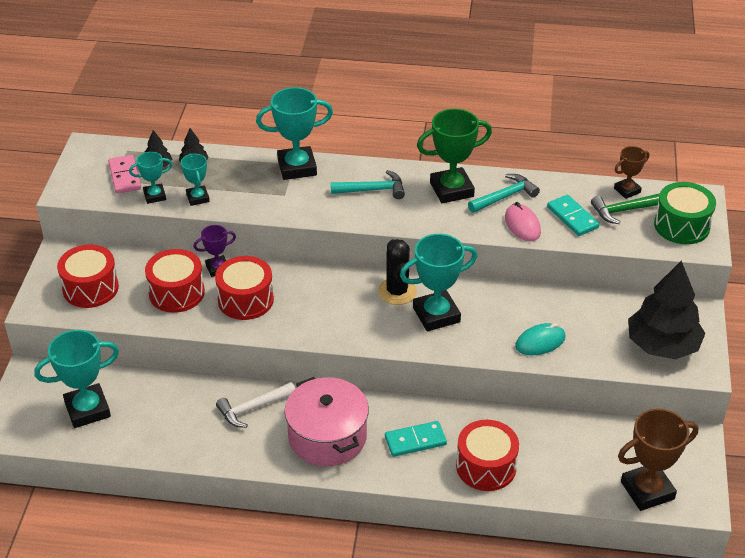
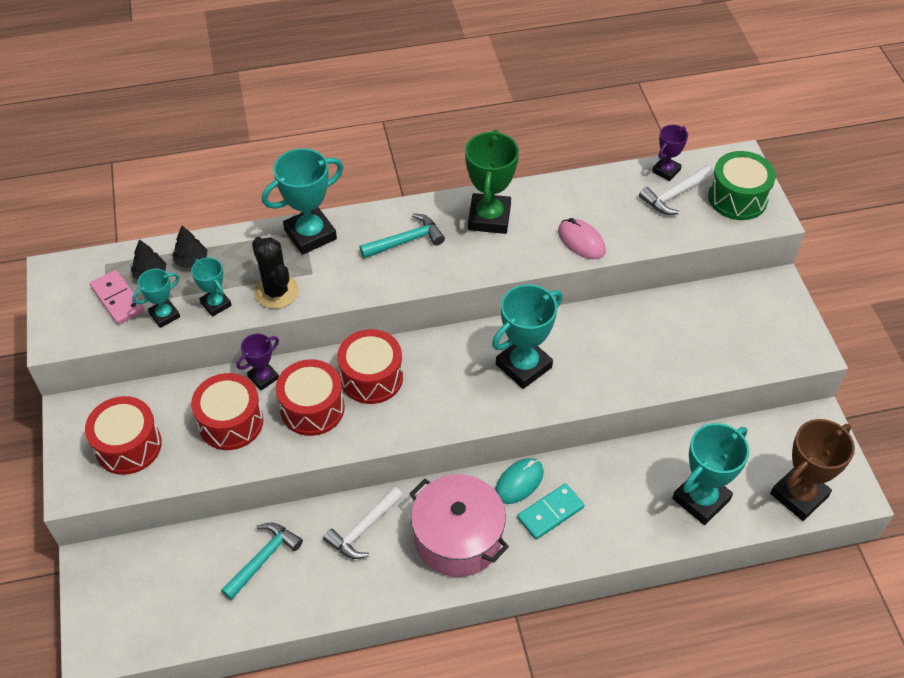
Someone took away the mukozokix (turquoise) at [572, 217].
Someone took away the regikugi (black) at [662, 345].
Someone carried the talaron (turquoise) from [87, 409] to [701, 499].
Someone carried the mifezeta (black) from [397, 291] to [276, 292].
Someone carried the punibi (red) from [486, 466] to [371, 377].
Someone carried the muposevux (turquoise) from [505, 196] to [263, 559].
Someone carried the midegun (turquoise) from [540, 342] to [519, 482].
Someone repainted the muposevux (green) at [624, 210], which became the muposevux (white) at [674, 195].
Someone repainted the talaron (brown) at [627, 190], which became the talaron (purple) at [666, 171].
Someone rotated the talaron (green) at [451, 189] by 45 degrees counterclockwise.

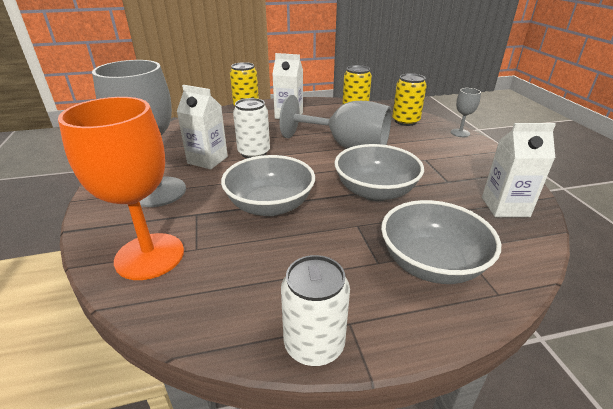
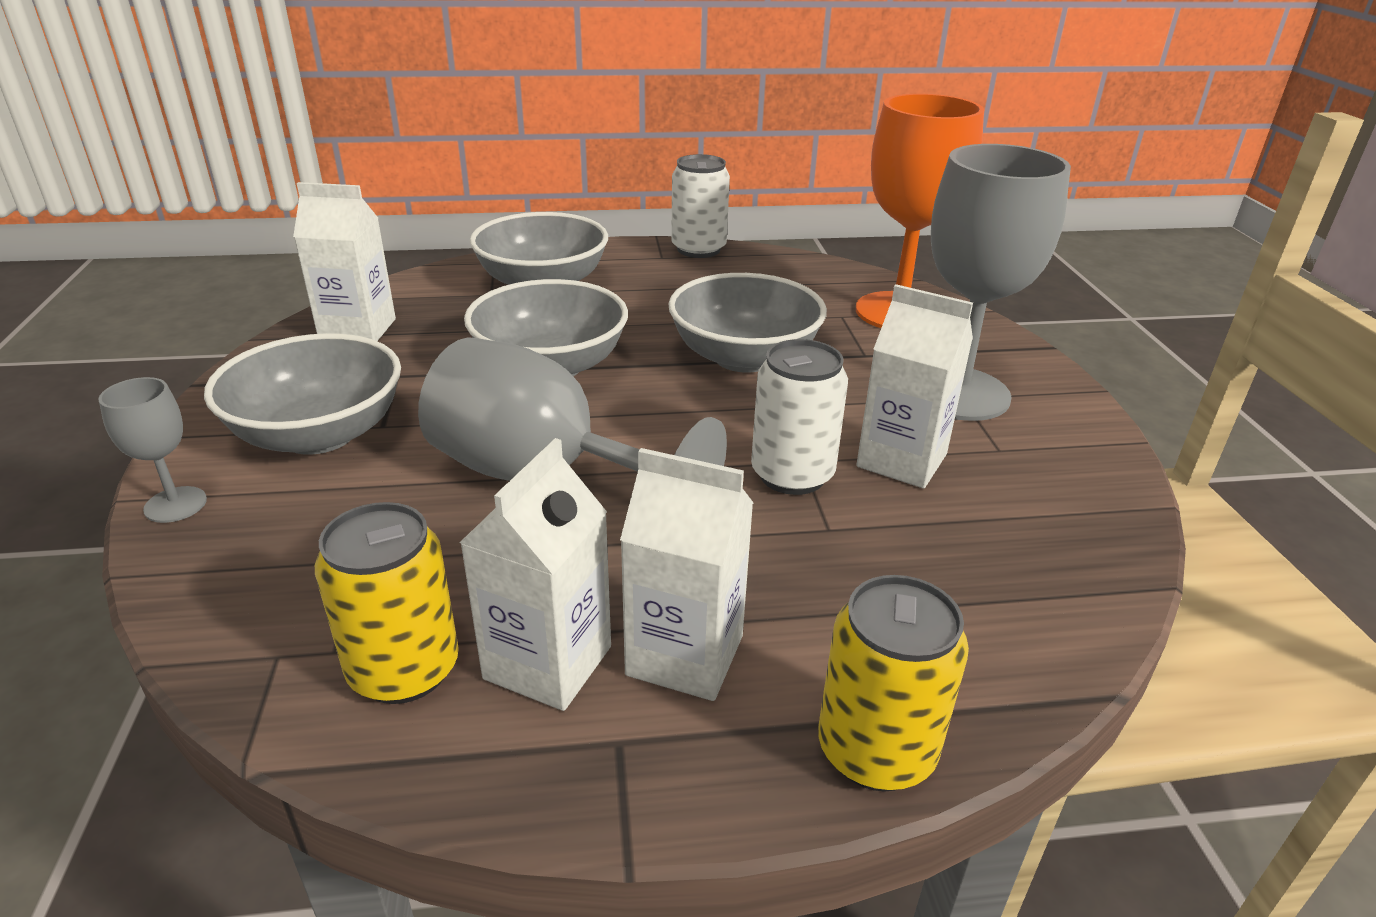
Someone took away the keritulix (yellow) at [405, 121].
Someone put down the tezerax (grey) at [319, 434].
Someone put down the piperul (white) at [548, 662].

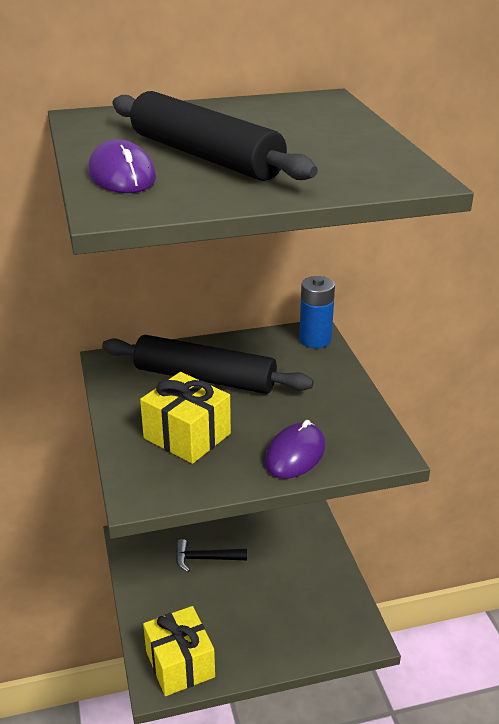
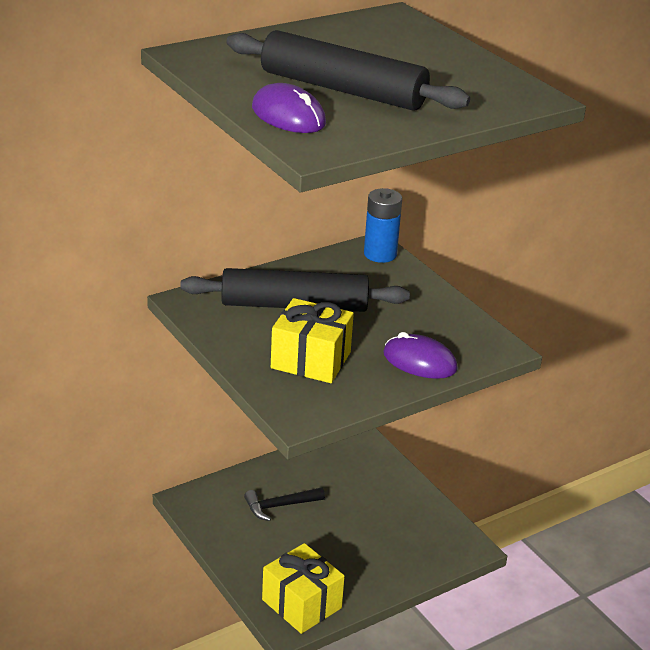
Someone rotated the midegun (purple) at [295, 454] by 75 degrees counterclockwise.

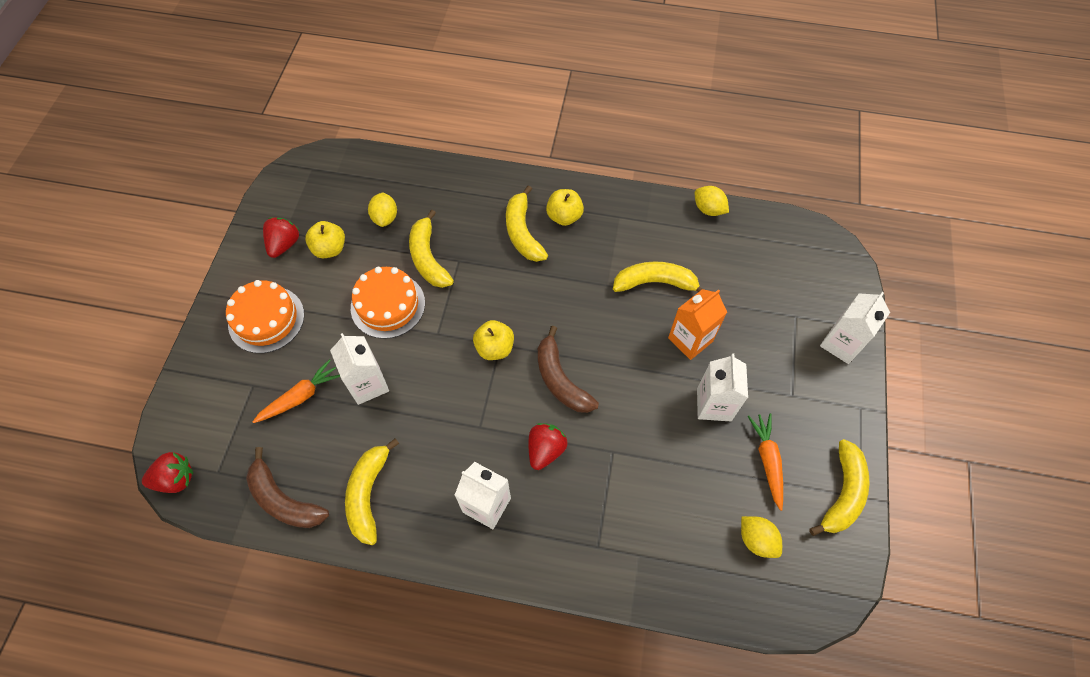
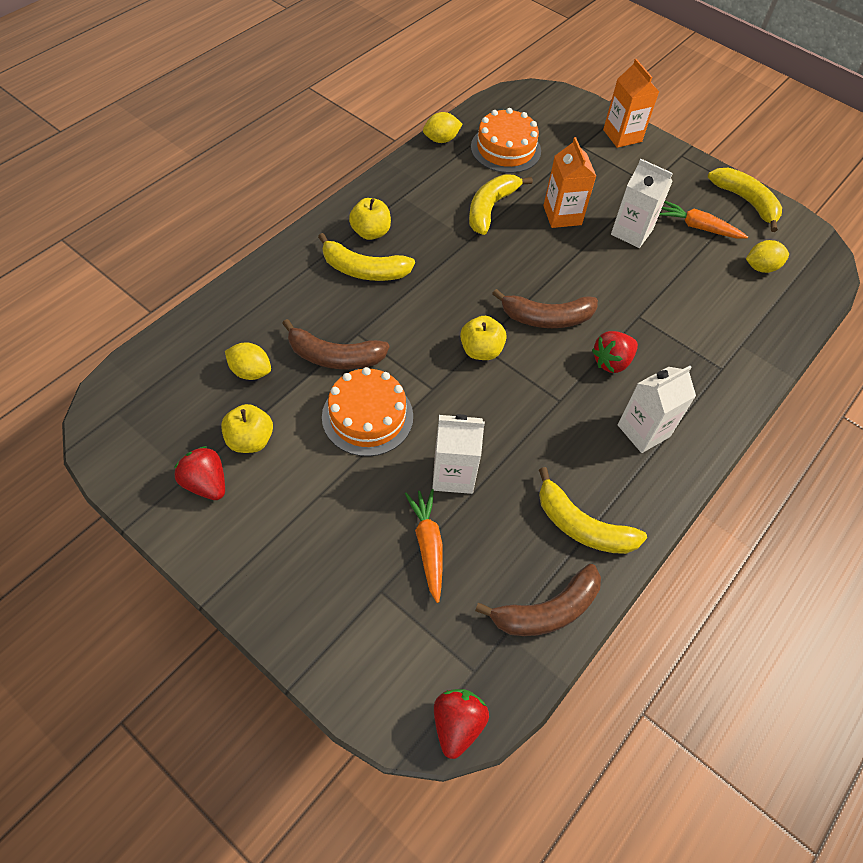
Someone carried the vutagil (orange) from [266, 319] to [505, 149].
Someone repainted the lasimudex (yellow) at [428, 258], which became the lasimudex (brown) at [334, 356].
Someone repainted the piperul (white) at [841, 344], which became the piperul (orange) at [622, 136].
Someone rotated the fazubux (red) at [545, 450] by 90 degrees counterclockwise.

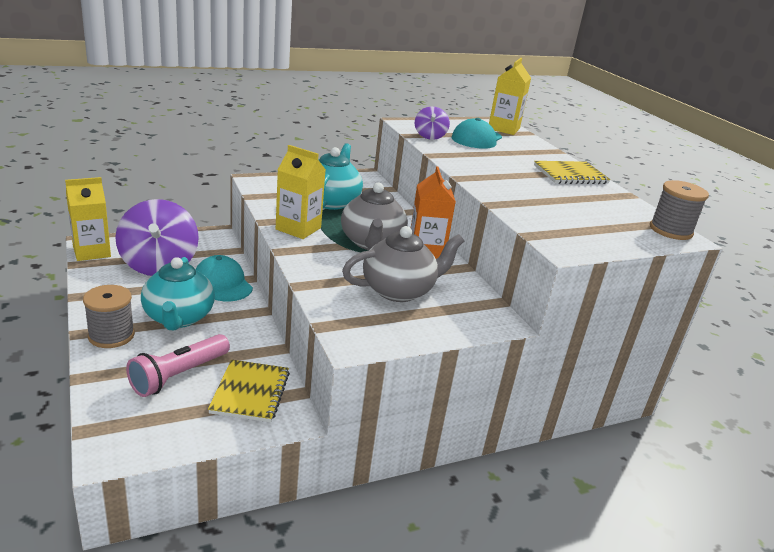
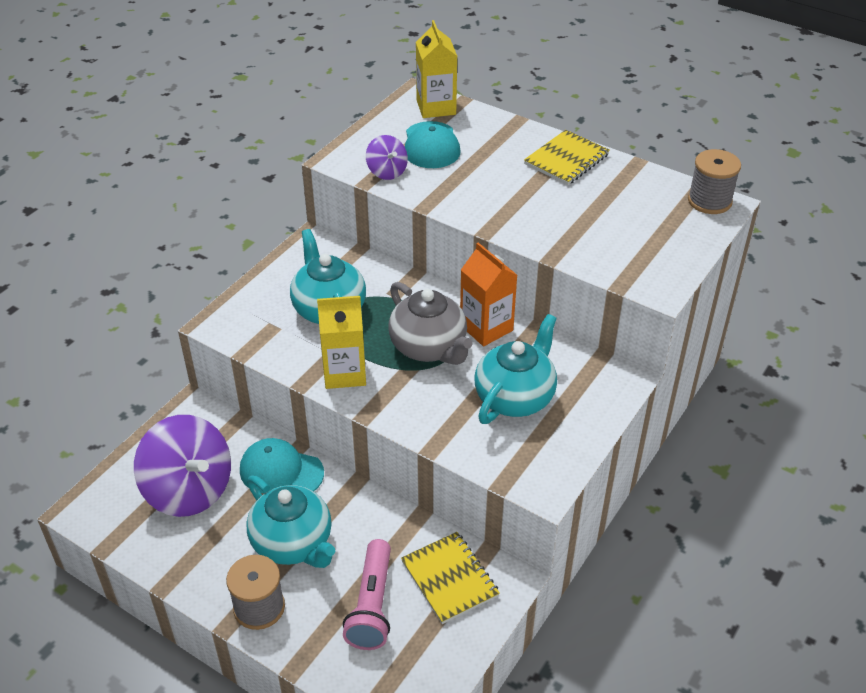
Someone took away the piperul (yellow) at [92, 252].
Someone repainted the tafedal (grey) at [399, 290], which became the tafedal (turquoise) at [515, 397].

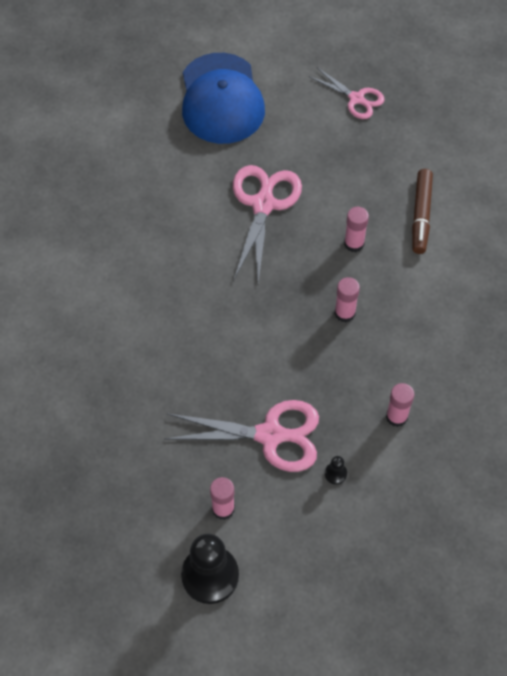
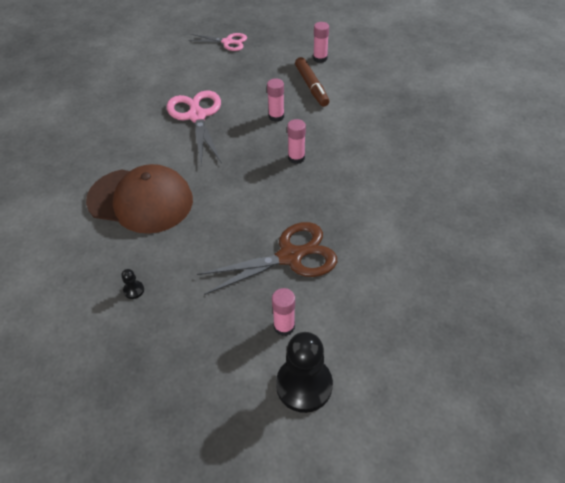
Someone took away the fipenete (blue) at [221, 99].
Someone put down the fipenete (brown) at [140, 200].
Someone carried the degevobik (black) from [335, 474] to [134, 290].
Someone carried the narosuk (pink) from [396, 417] to [320, 58].
Someone repainted the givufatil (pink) at [270, 435], which became the givufatil (brown) at [290, 256].

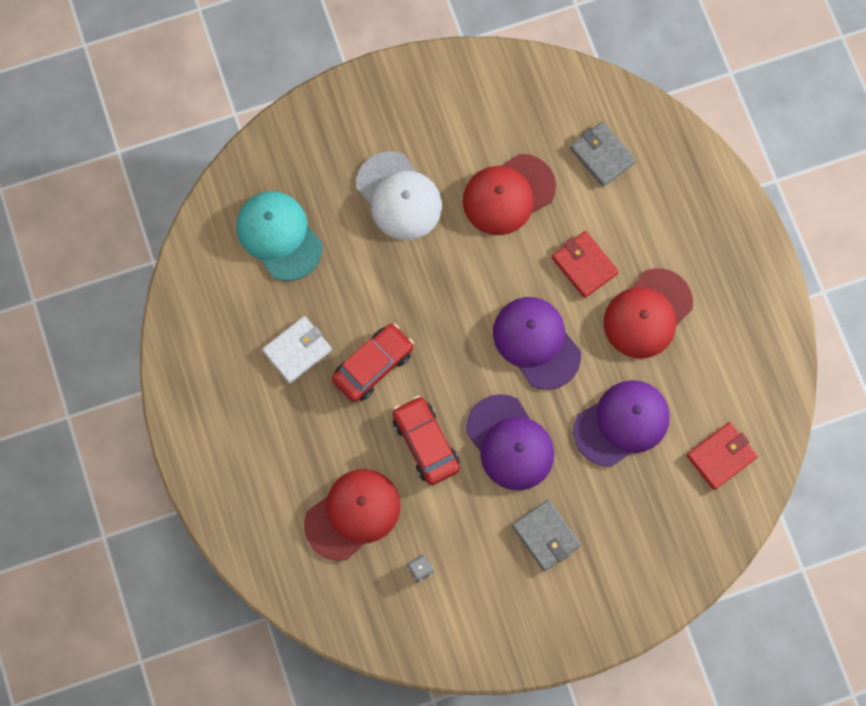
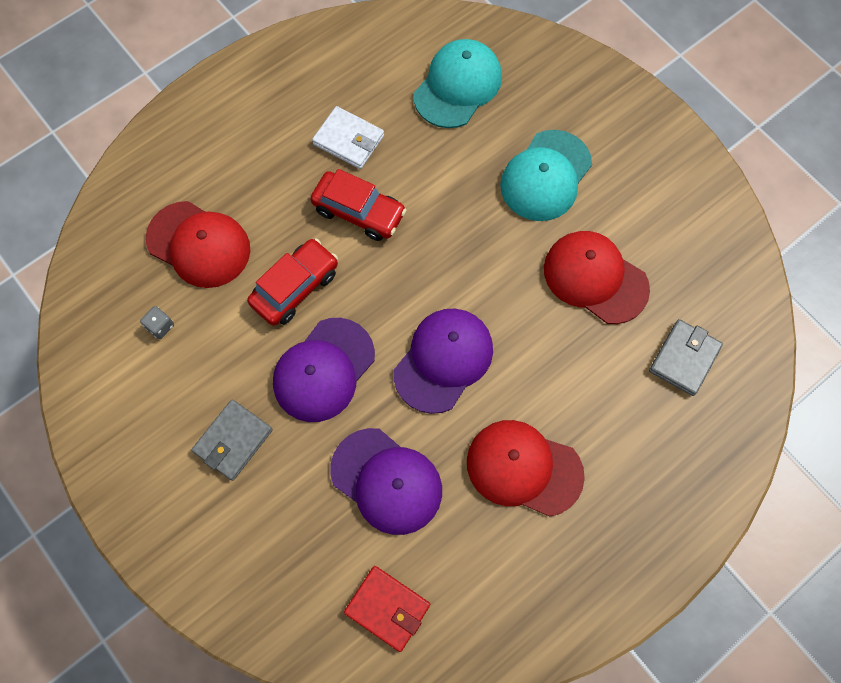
Someone took away the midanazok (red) at [584, 265].
Someone repainted the fipenete (white) at [399, 196], which became the fipenete (turquoise) at [545, 176].

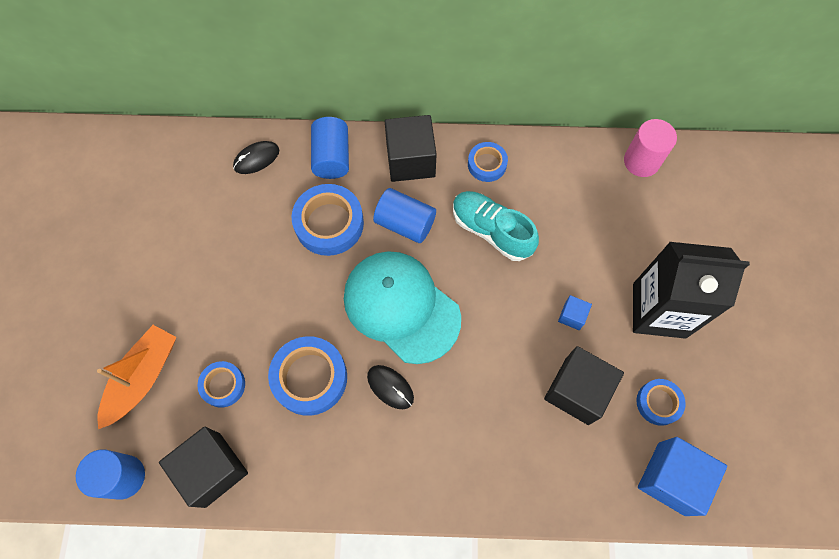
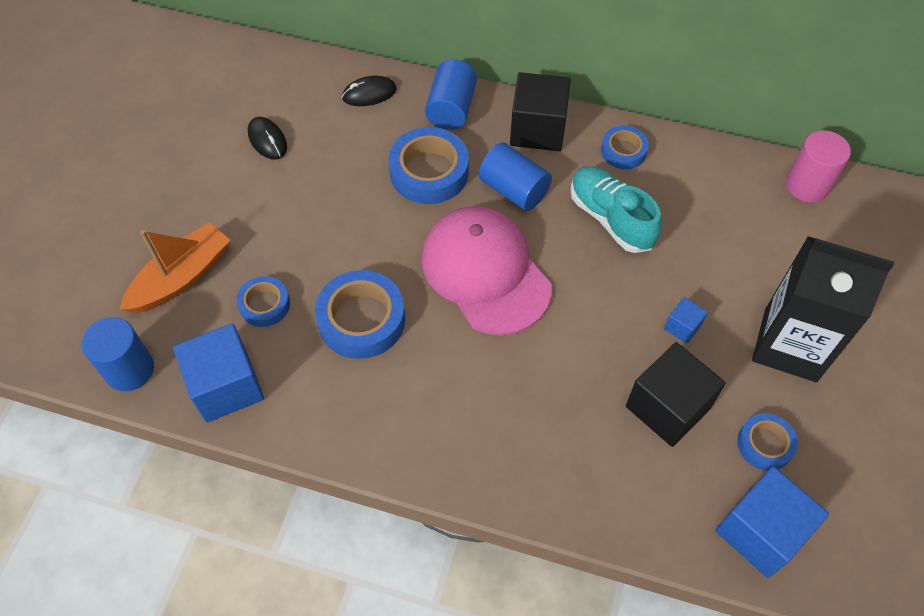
Someone carried the midegun (black) from [390, 387] to [267, 140].
Someone repainted the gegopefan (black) at [212, 469], which became the gegopefan (blue) at [226, 386].
Someone repainted the fipenete (turquoise) at [401, 307], which became the fipenete (pink) at [485, 272].

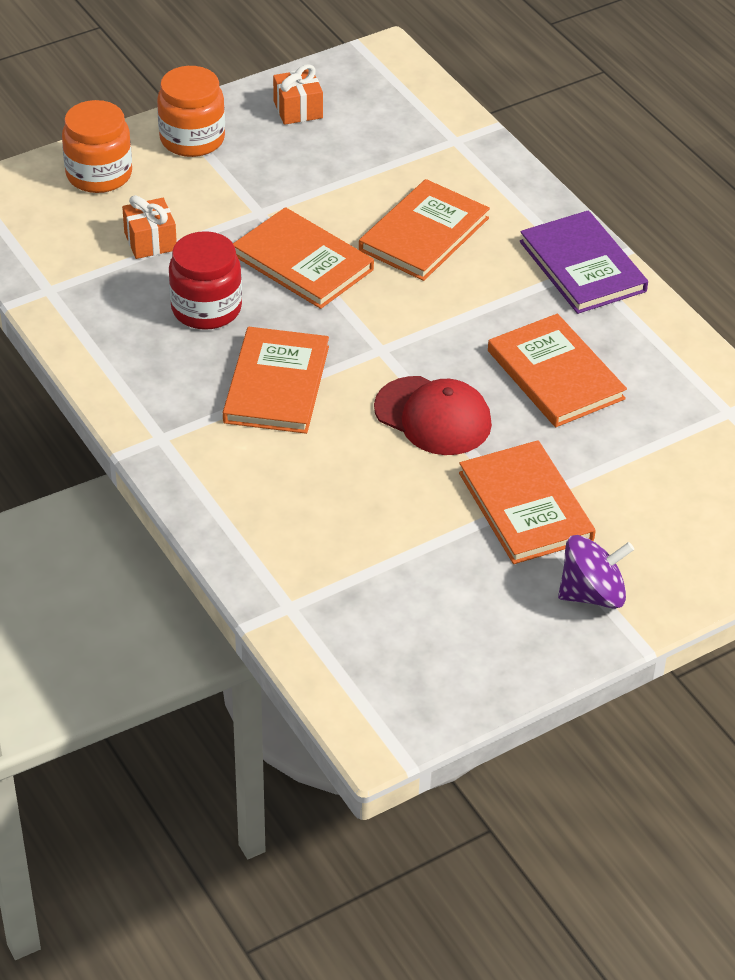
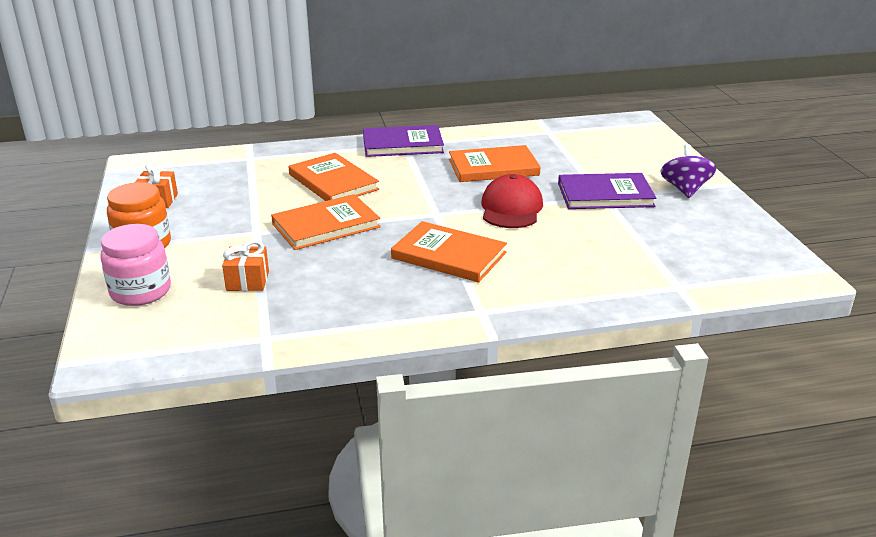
Someone took away the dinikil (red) at [206, 308].
Someone repainted the dinikil (orange) at [99, 174], which became the dinikil (pink) at [140, 291].
Someone repainted the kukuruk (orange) at [525, 506], which became the kukuruk (purple) at [605, 195].
Someone rotated the fipenete (red) at [433, 416] by 45 degrees counterclockwise.

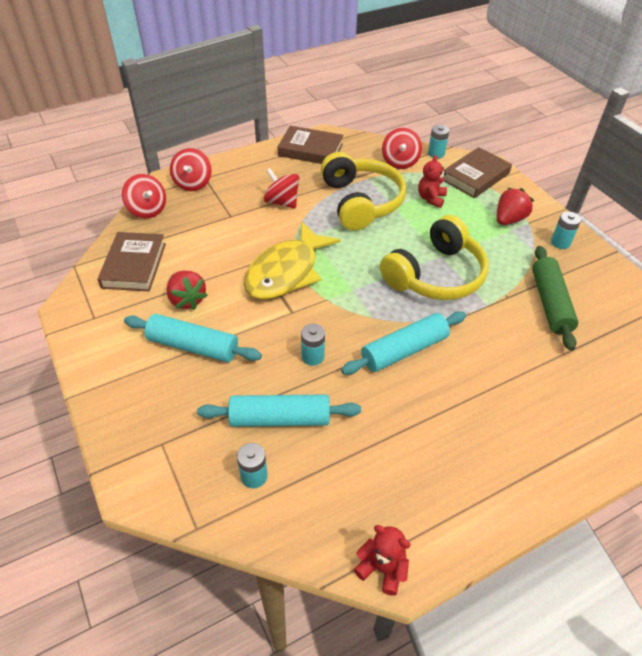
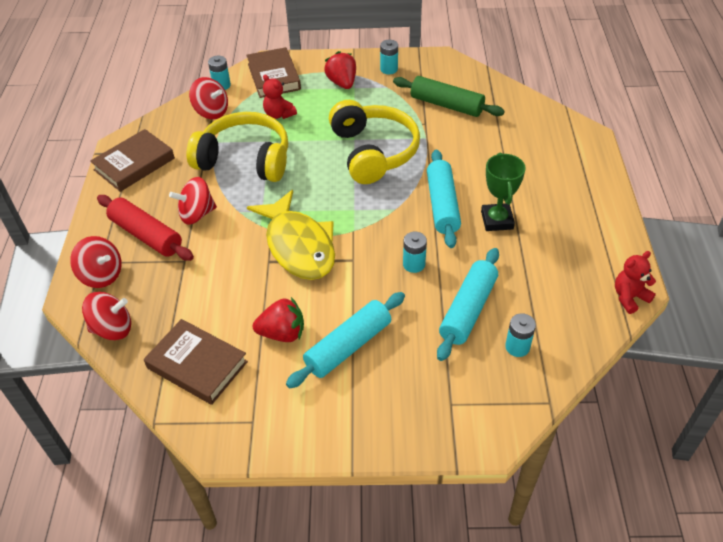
Someone put down the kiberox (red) at [146, 235].
Someone put down the talaron (green) at [497, 220].

